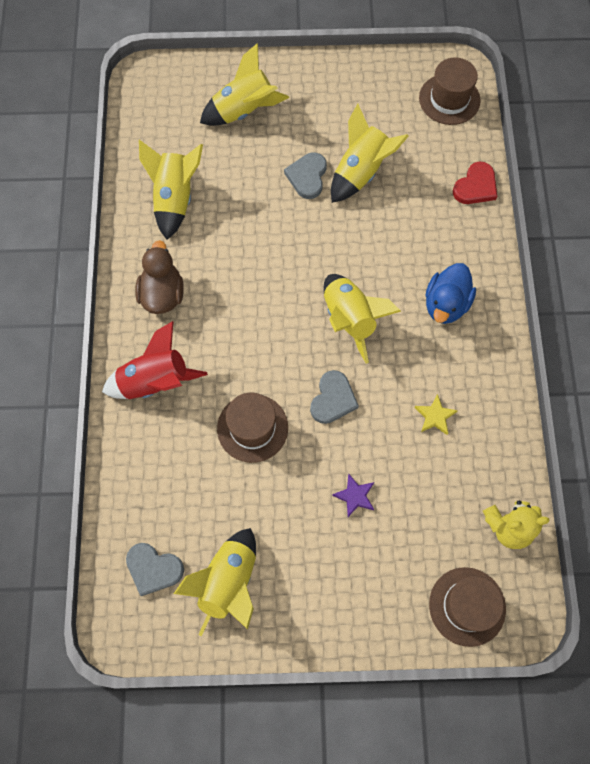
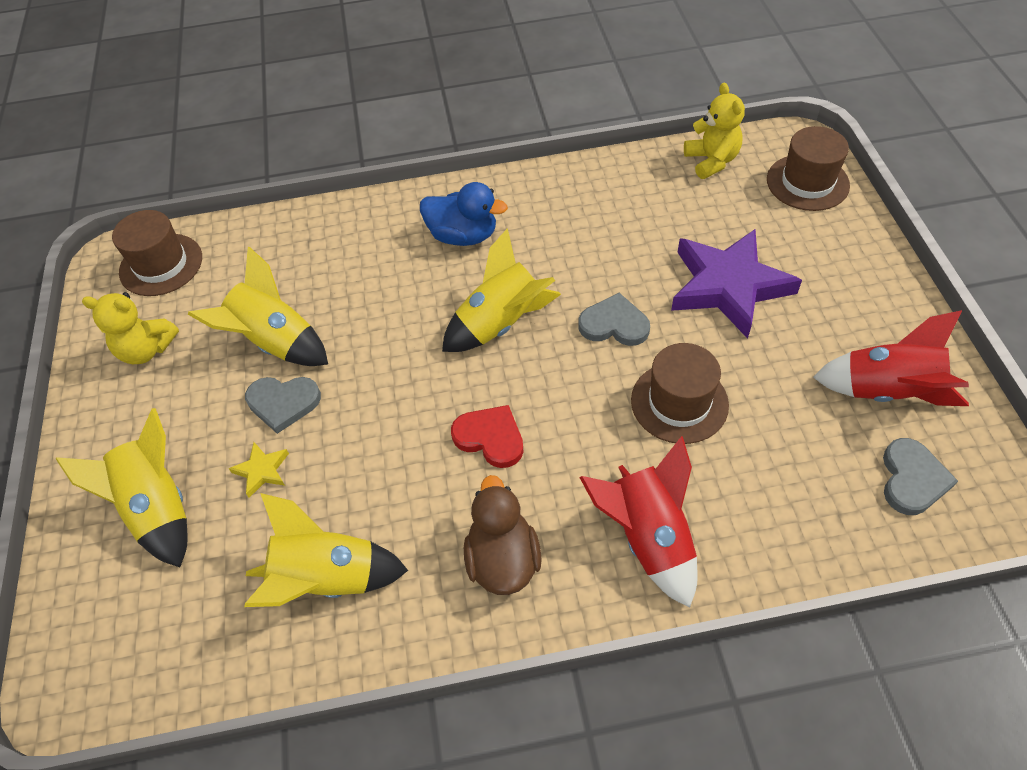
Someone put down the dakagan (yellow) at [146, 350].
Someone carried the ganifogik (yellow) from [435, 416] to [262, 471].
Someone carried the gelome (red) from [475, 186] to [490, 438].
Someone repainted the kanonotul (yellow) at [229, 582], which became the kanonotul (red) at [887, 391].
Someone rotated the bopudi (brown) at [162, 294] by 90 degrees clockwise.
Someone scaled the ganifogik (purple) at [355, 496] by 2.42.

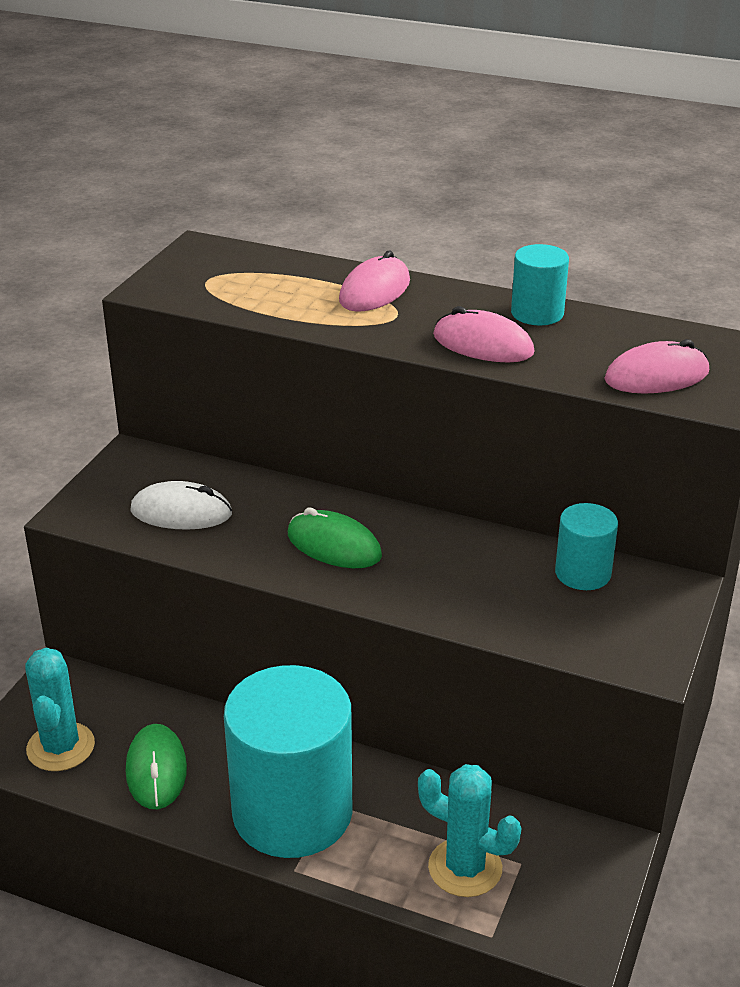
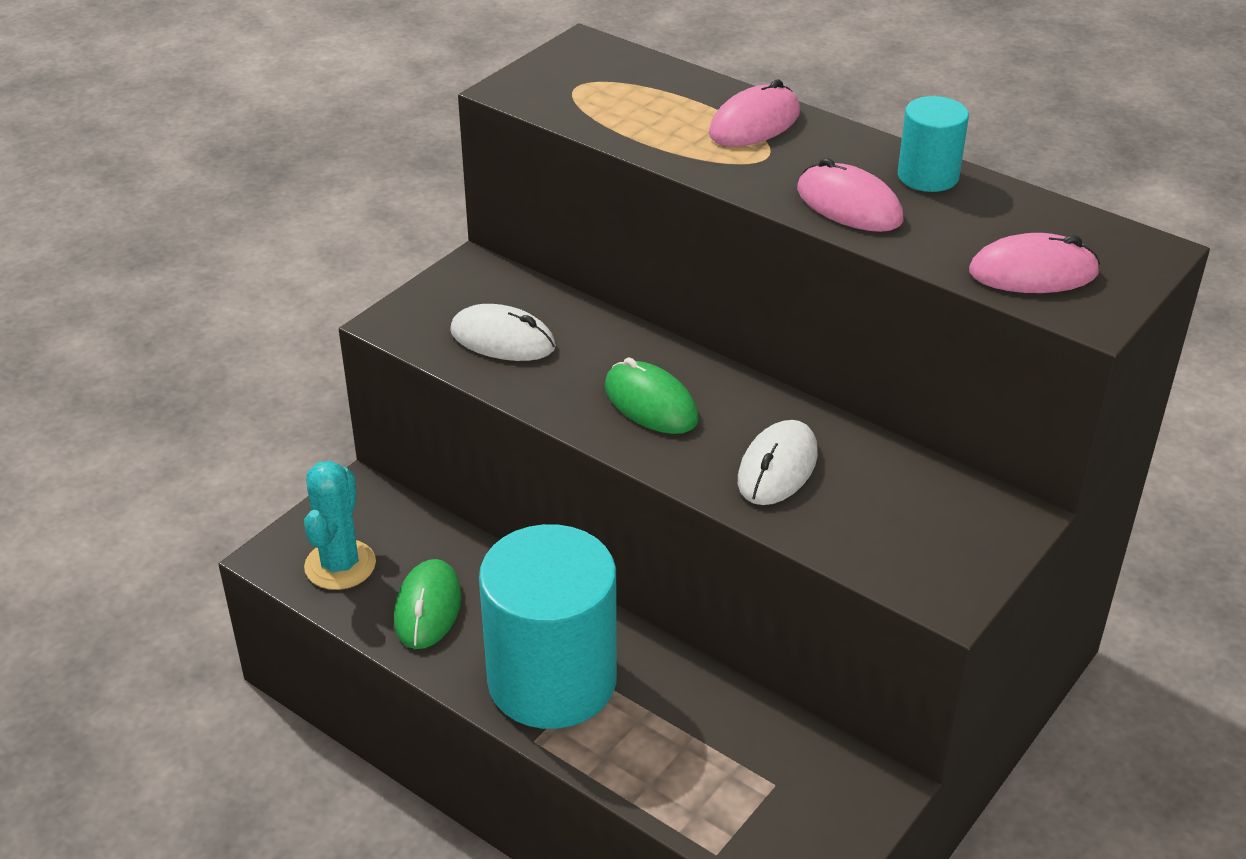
Someone took away the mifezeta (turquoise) at [465, 868].
Someone took away the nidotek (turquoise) at [583, 573].
Someone put down the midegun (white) at [777, 468].

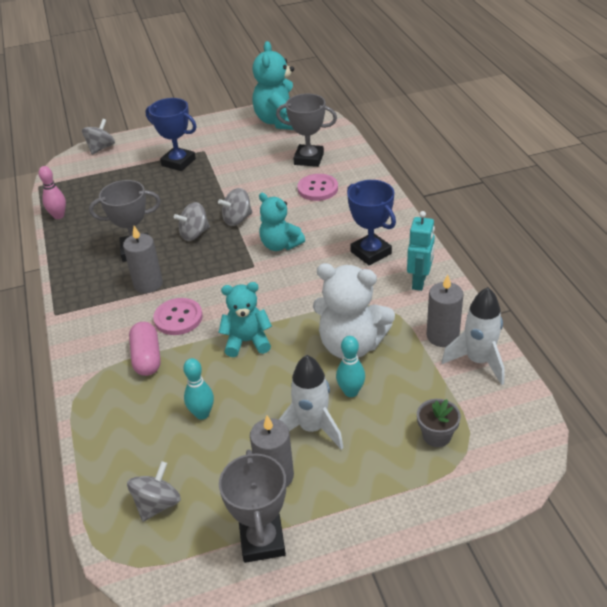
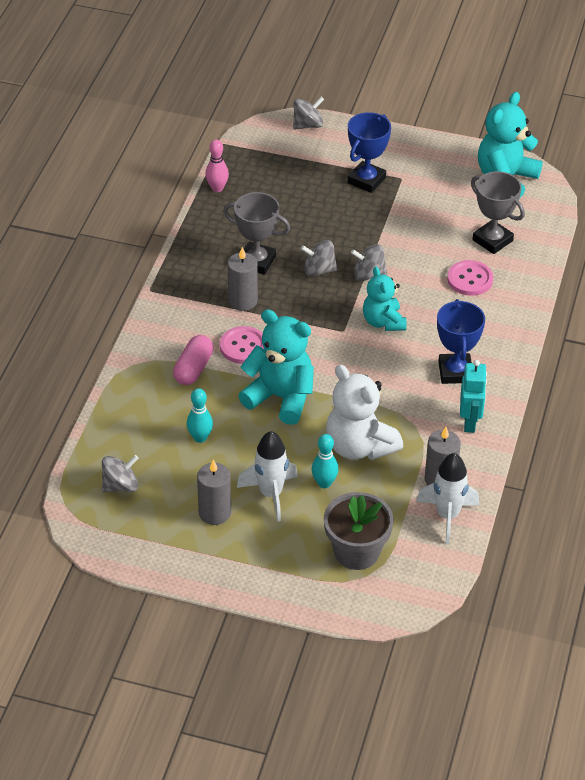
Someone took away the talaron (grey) at [262, 541].
Someone rotated the talaron (blue) at [178, 162] by 60 degrees clockwise.
Someone rotated the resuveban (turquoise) at [419, 282] by 45 degrees counterclockwise.
Someone scaled the dakagan (turquoise) at [247, 341] by 1.54.
Someone scaled the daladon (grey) at [436, 436] by 1.78.

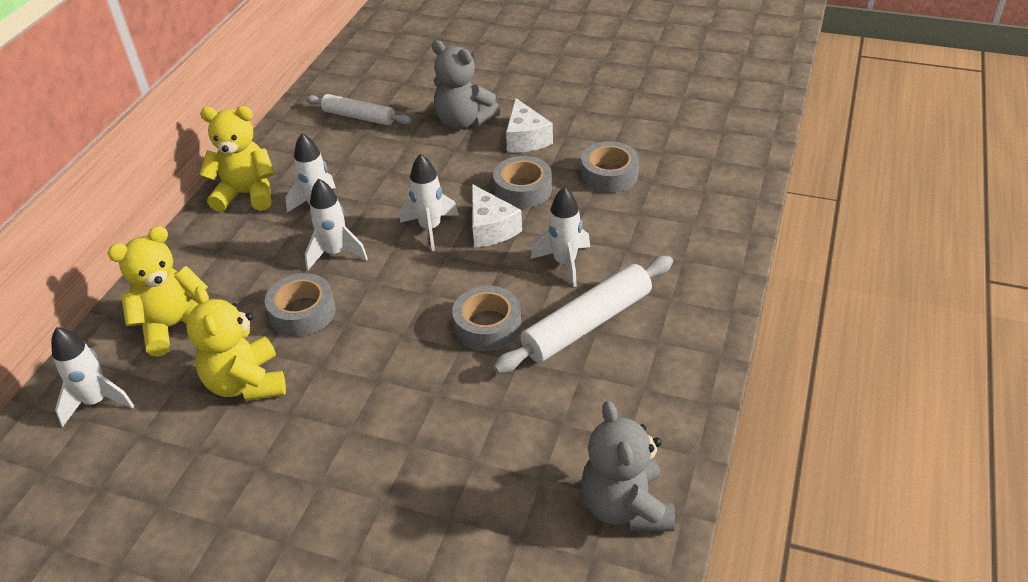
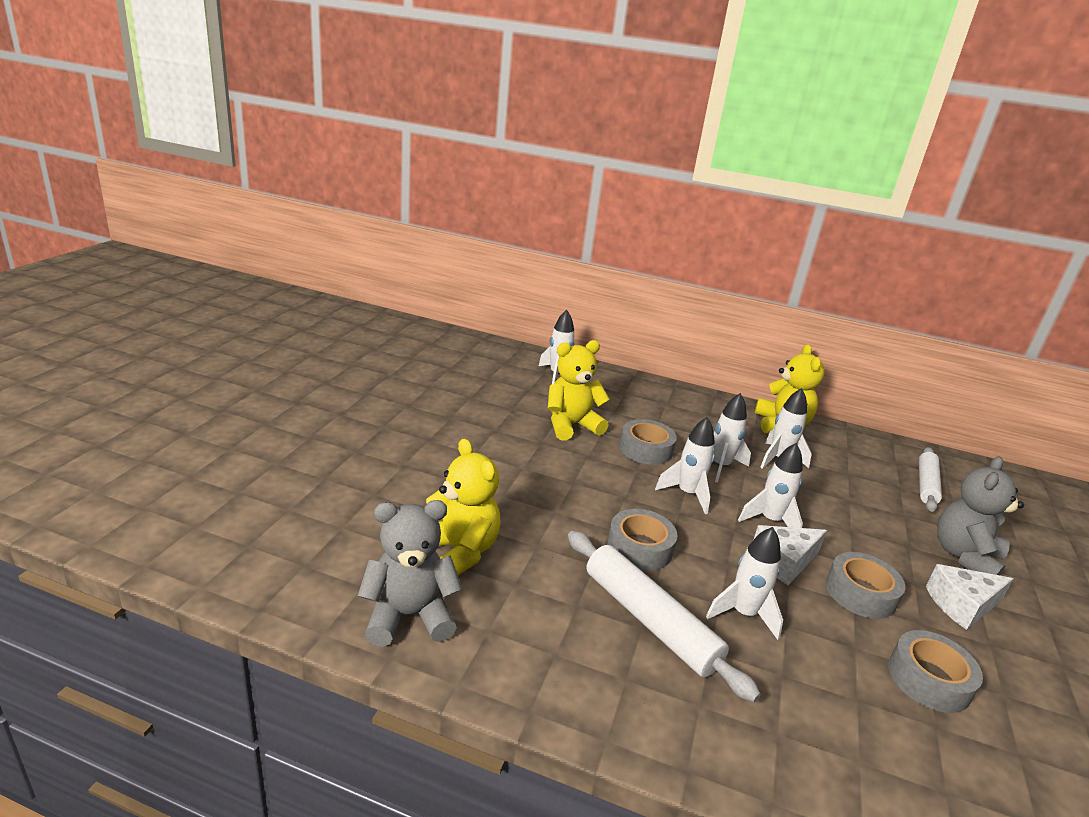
Someone put down the kanonotul (white) at [687, 494].
Someone carried the dakagan (yellow) from [174, 326] to [459, 552].

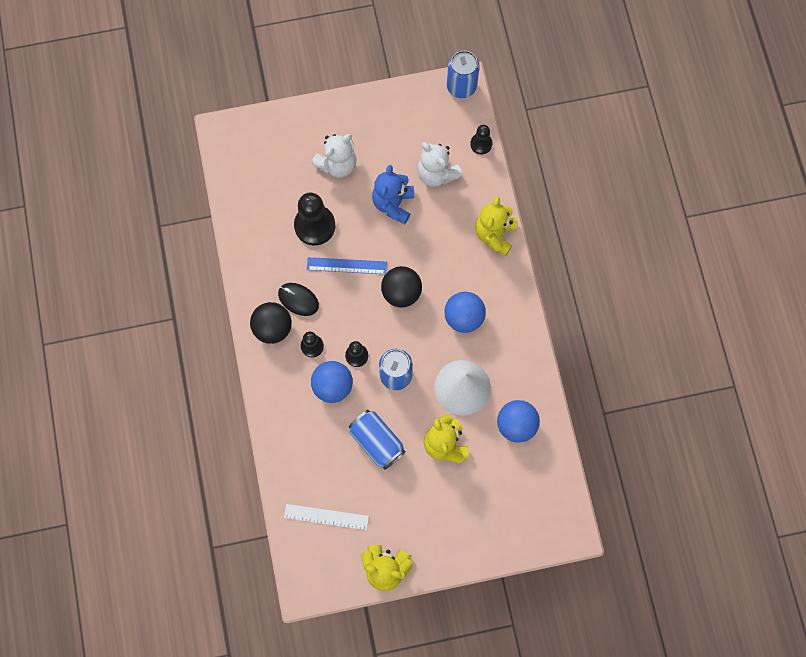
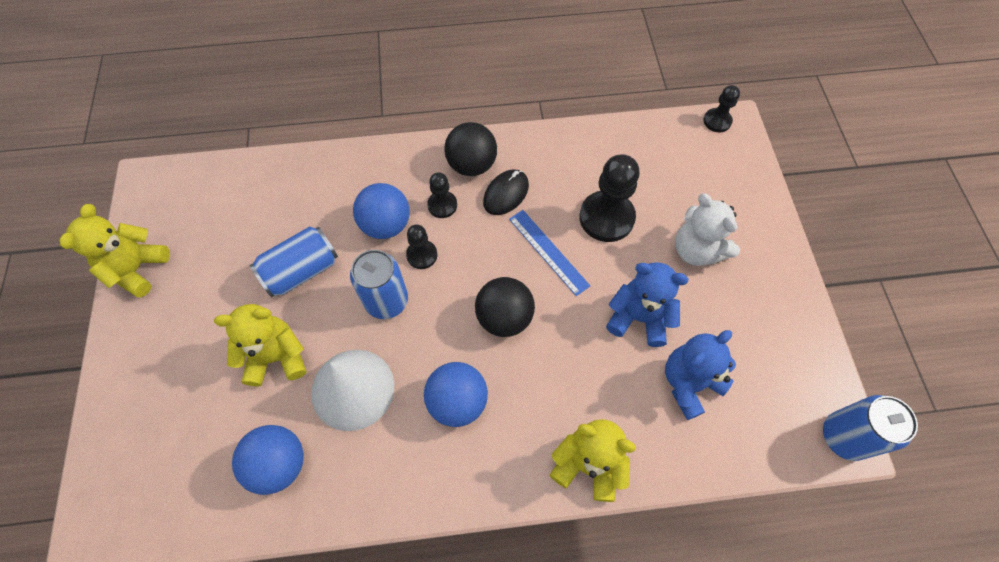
Someone took away the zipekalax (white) at [326, 517].
Someone carried the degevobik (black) from [481, 144] to [717, 121].
Someone repainted the dakagan (white) at [436, 173], which became the dakagan (blue) at [689, 383].
Someone rotated the zipekalax (blue) at [346, 265] by 45 degrees counterclockwise.

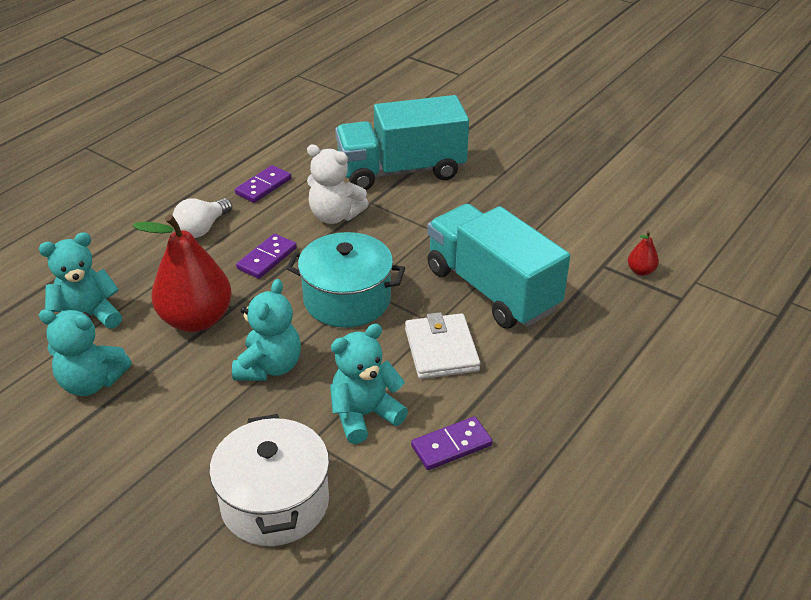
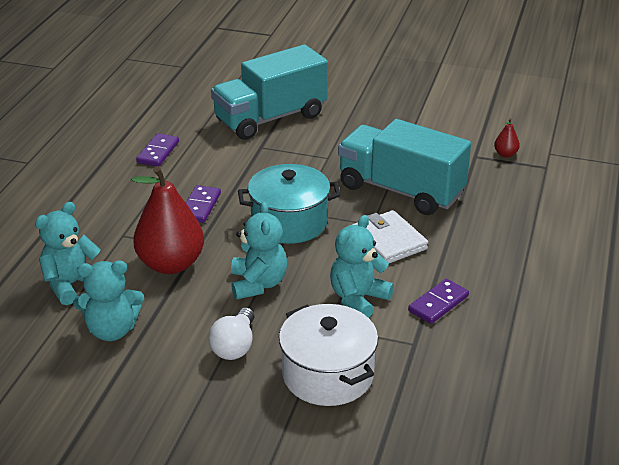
Someone took away the dakagan (white) at [335, 216].
Someone carried the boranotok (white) from [202, 228] to [235, 346].

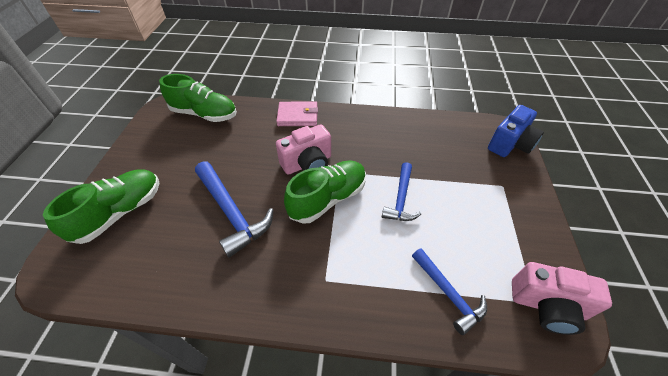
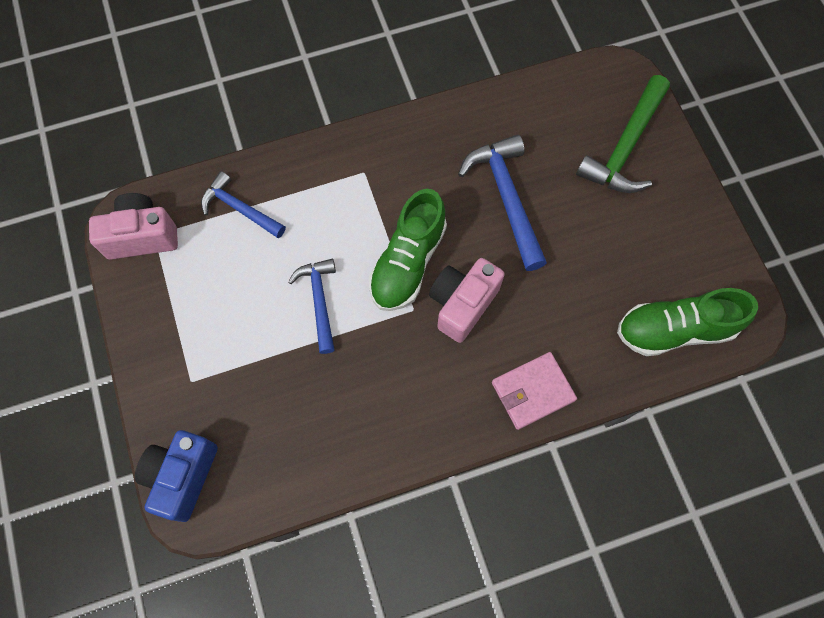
Someone swapped the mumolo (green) at [120, 212] for the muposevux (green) at [625, 147].
Someone rotated the muposevux (blue) at [231, 212] by 45 degrees clockwise.

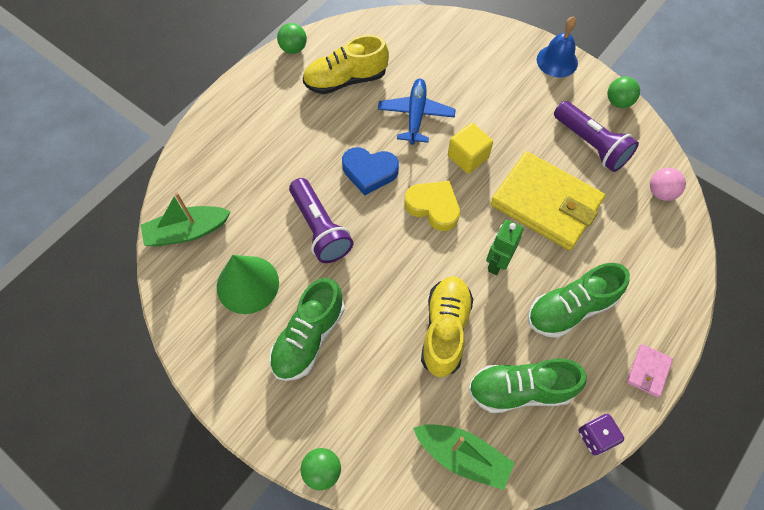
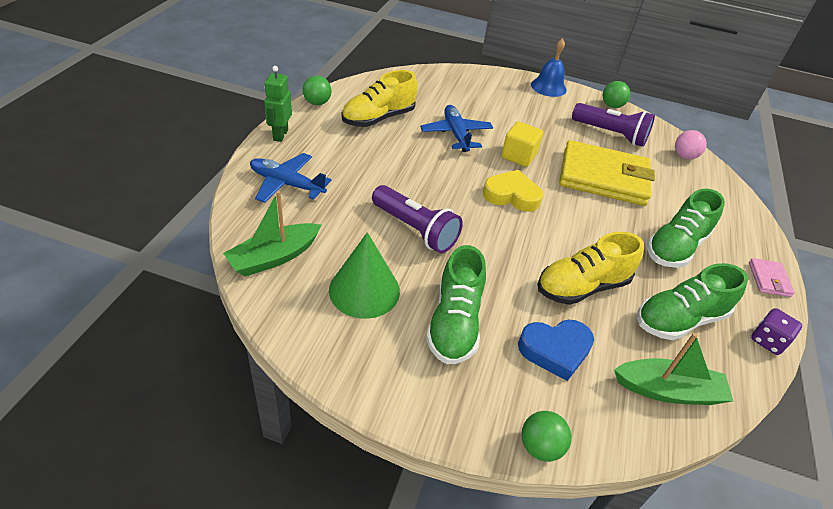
Someone put down the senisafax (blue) at [286, 184].
Someone carried the gelome (blue) from [369, 172] to [555, 350].
Someone carried the resuveban (green) from [497, 263] to [280, 135].
Someone rotated the mumolo (yellow) at [445, 330] by 105 degrees counterclockwise.

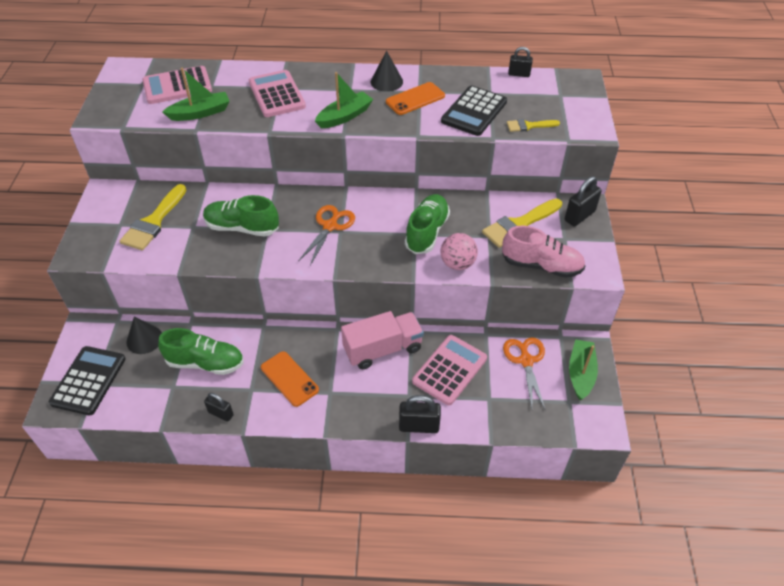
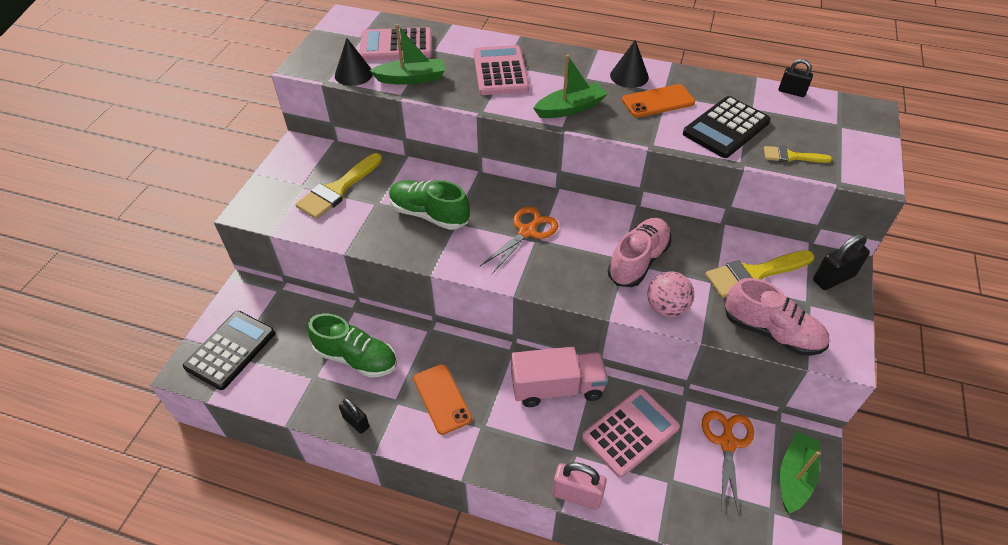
Someone carried the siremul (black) from [144, 339] to [353, 74].
Someone repainted the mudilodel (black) at [419, 426], which became the mudilodel (pink) at [577, 495].
Someone repainted the mumolo (green) at [427, 232], which became the mumolo (pink) at [638, 261].

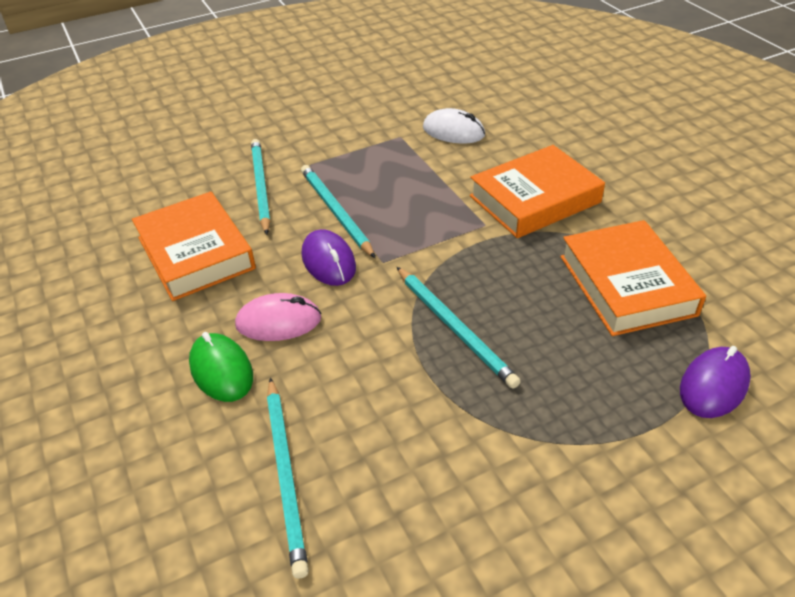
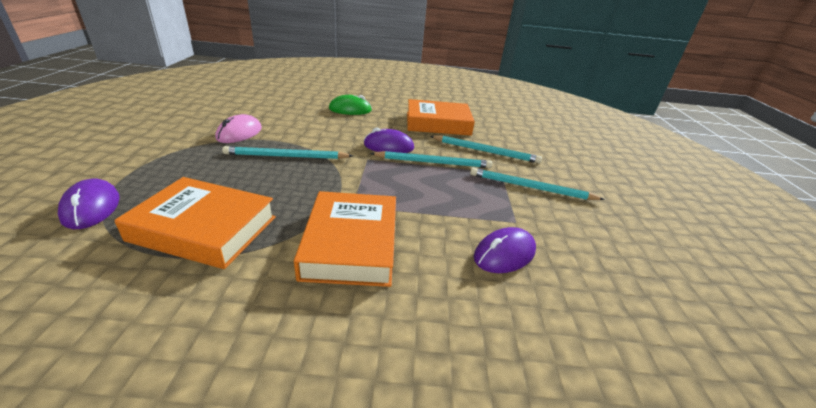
Someone carried the midegun (pink) from [278, 322] to [239, 133].
Someone carried the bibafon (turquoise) from [286, 475] to [530, 187].
Someone repainted the midegun (white) at [453, 131], which became the midegun (purple) at [504, 254].

